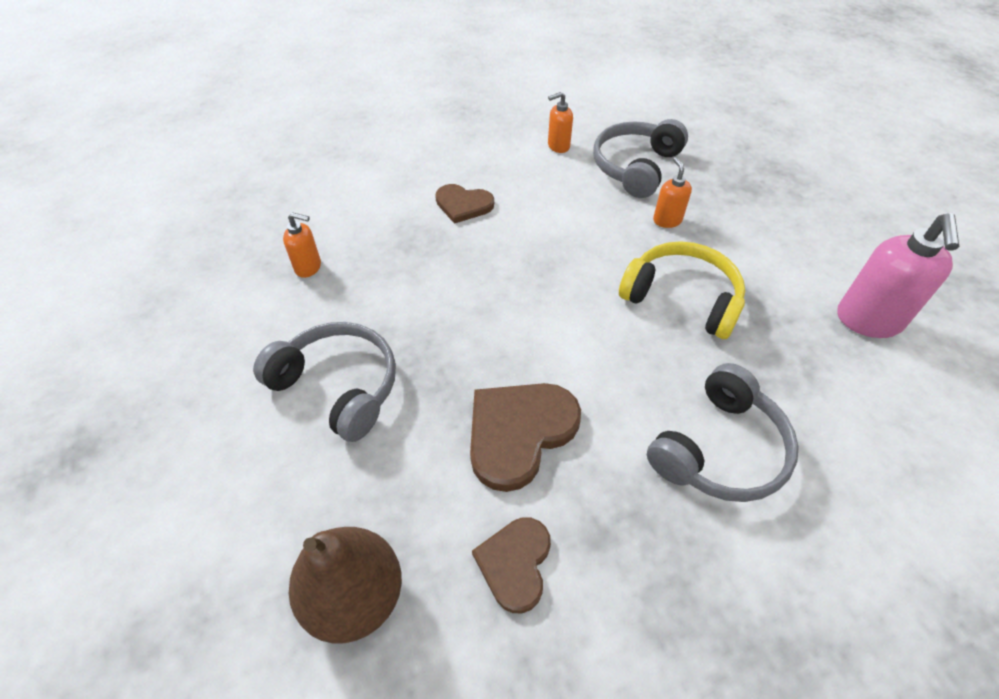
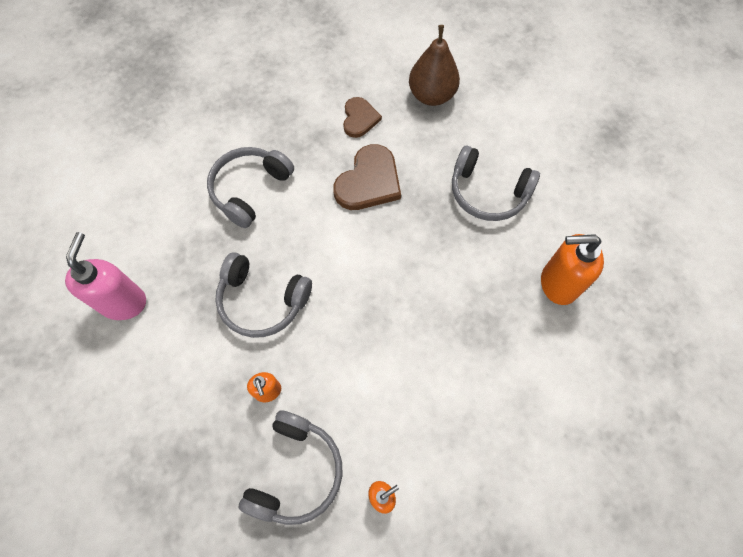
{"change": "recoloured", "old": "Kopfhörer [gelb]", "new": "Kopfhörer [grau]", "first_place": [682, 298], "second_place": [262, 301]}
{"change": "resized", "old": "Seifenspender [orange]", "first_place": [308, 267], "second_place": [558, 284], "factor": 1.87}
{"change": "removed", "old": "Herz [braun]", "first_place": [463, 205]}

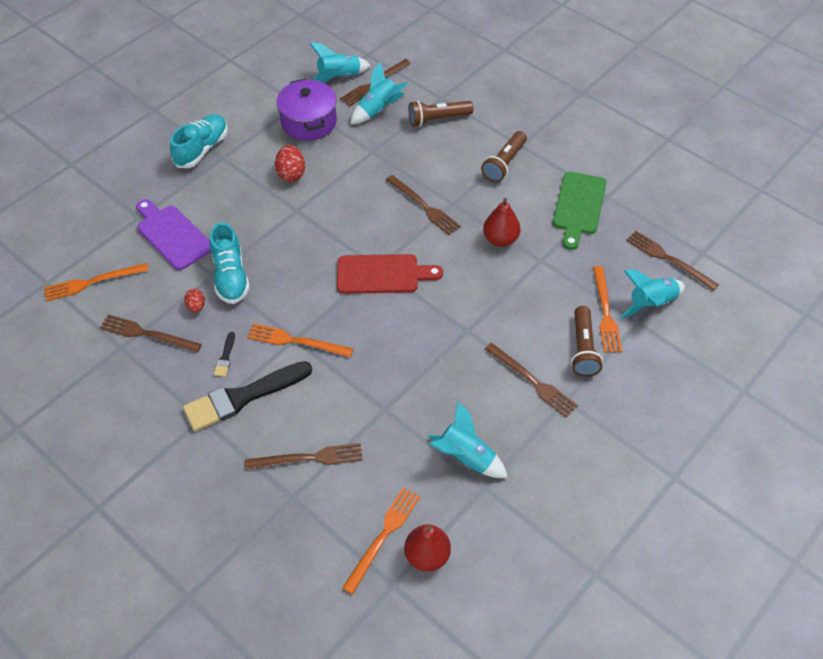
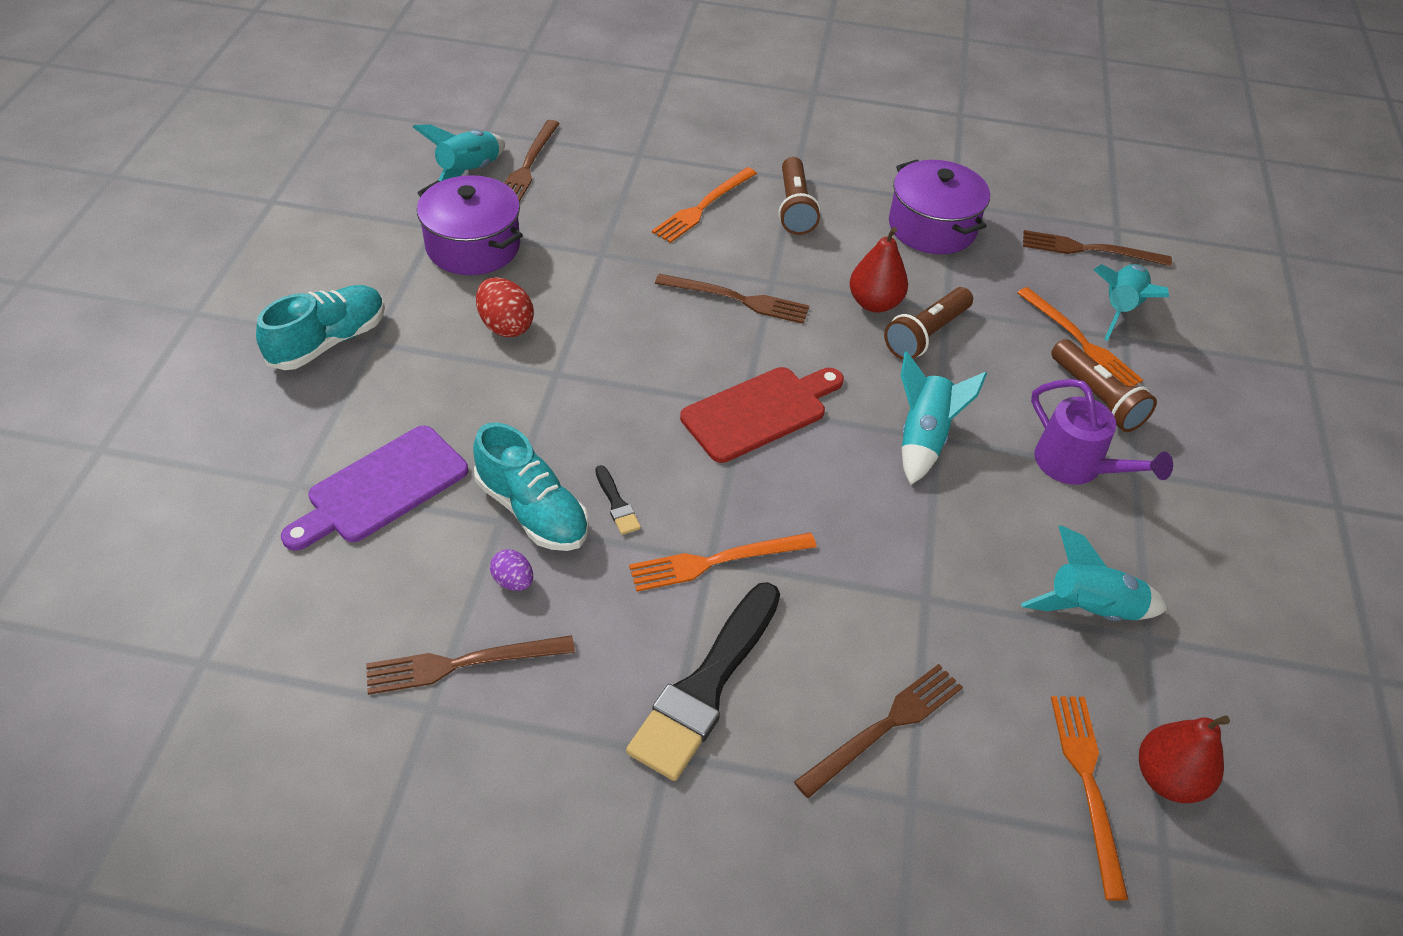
{"change": "turned", "old": "Schuh [türkis]", "first_place": [202, 149], "second_place": [329, 341], "degrees": 45}
{"change": "turned", "old": "Schneidebrett [lila]", "first_place": [172, 235], "second_place": [381, 488], "degrees": -60}
{"change": "recoloured", "old": "Ei [rot]", "new": "Ei [lila]", "first_place": [196, 306], "second_place": [513, 581]}
{"change": "moved", "old": "Pinsel [schwarz]", "first_place": [225, 357], "second_place": [617, 504]}
{"change": "moved", "old": "Gabel [orange]", "first_place": [92, 282], "second_place": [703, 207]}
{"change": "moved", "old": "Taschenlampe [braun]", "first_place": [438, 119], "second_place": [926, 334]}
{"change": "replaced", "old": "Schneidebrett [grün]", "new": "Kochtopf [lila]", "first_place": [578, 207], "second_place": [932, 227]}
{"change": "moved", "old": "Rakete [türkis]", "first_place": [378, 110], "second_place": [923, 438]}
{"change": "replaced", "old": "Gabel [braun]", "new": "Gießkanne [lila]", "first_place": [532, 381], "second_place": [1077, 466]}

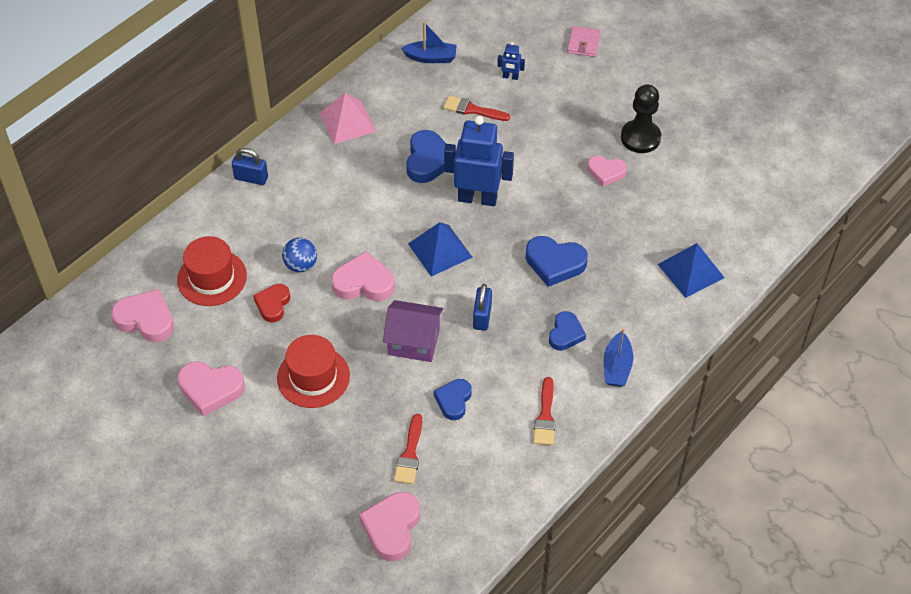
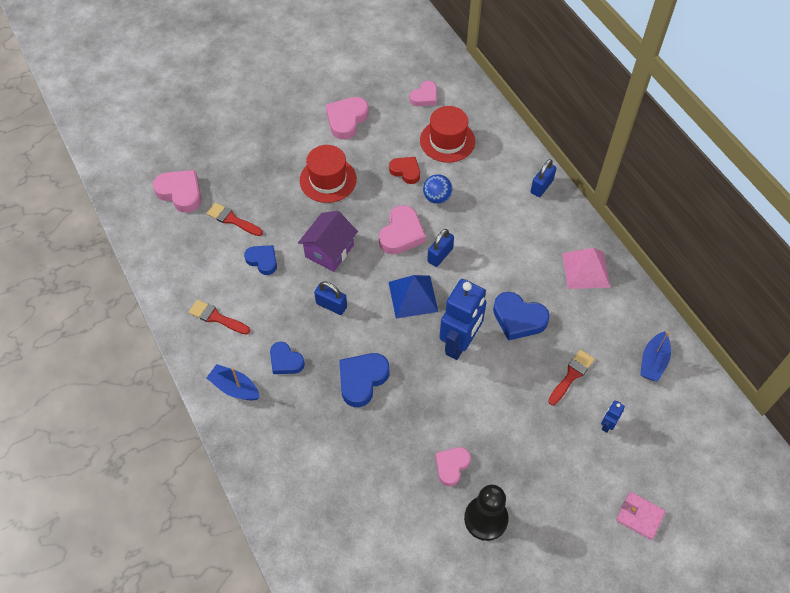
{"change": "resized", "old": "Herz [rosa]", "first_place": [146, 319], "second_place": [424, 97], "factor": 0.66}
{"change": "added", "new": "Vorhängeschloss [blau]", "second_place": [440, 255]}
{"change": "removed", "old": "Pyramide [blau]", "first_place": [691, 271]}

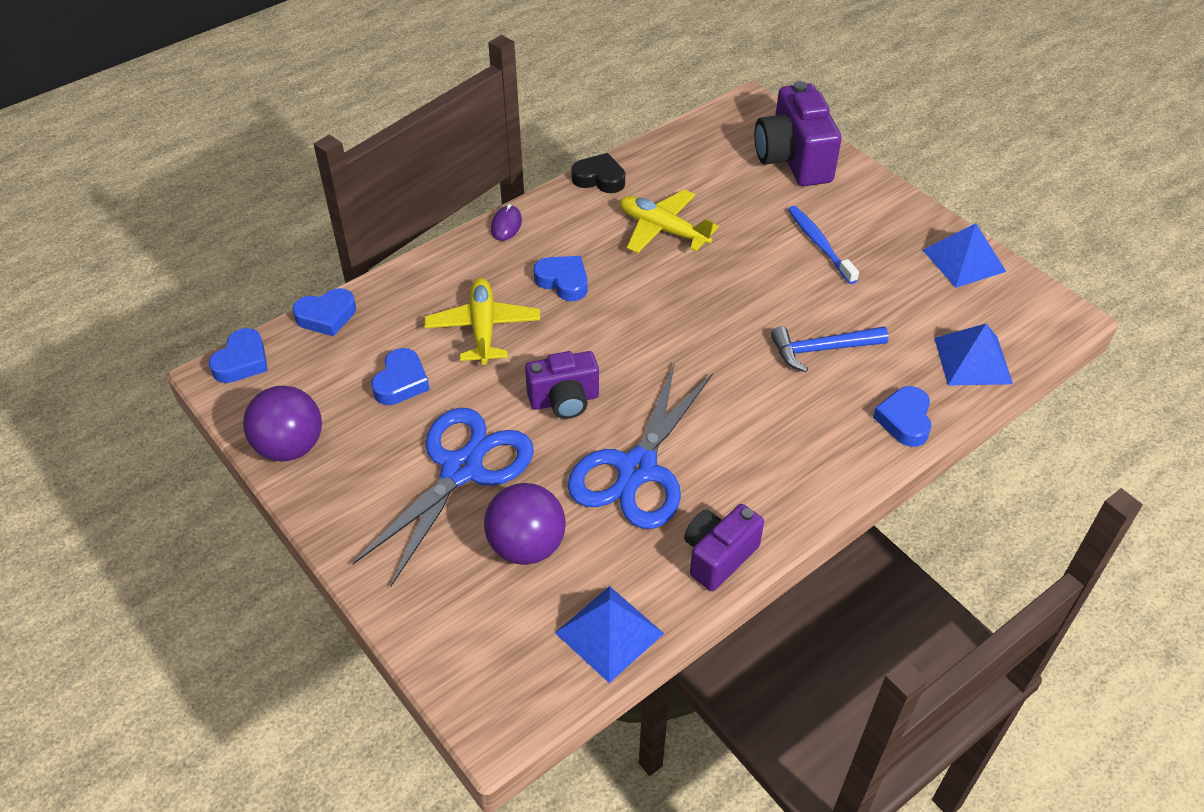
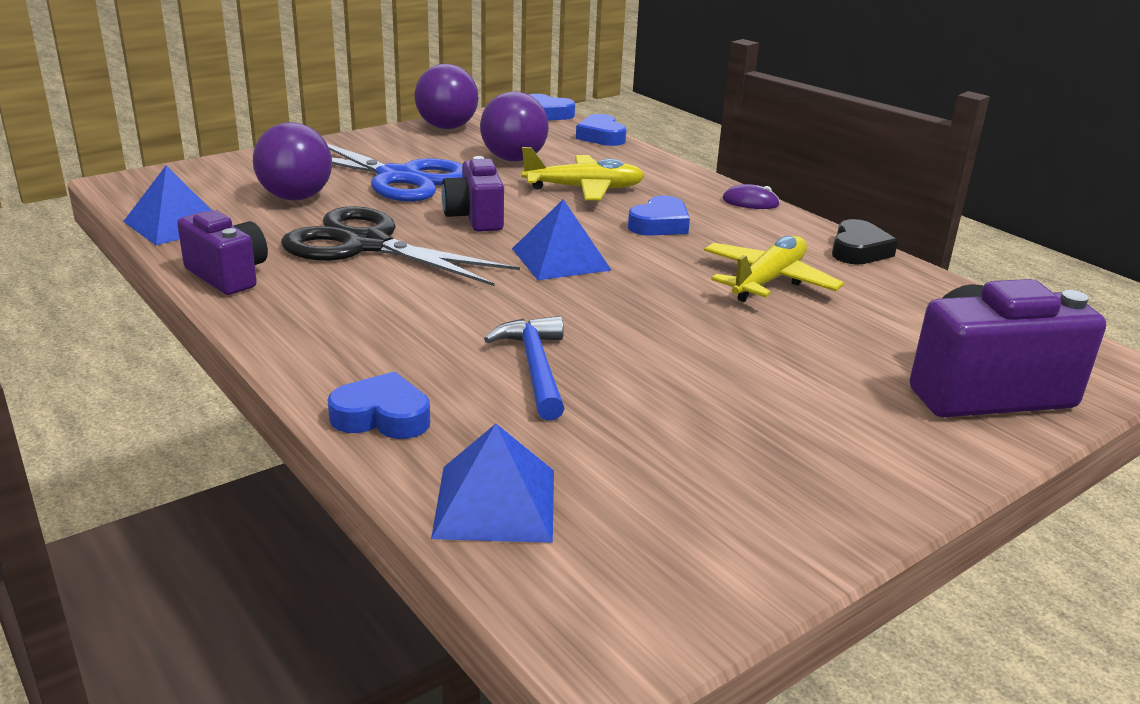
{"change": "recoloured", "old": "Schere [blau]", "new": "Schere [schwarz]", "first_place": [637, 469], "second_place": [367, 245]}
{"change": "replaced", "old": "Herz [blau]", "new": "Ball [lila]", "first_place": [401, 382], "second_place": [513, 159]}
{"change": "moved", "old": "Pyramide [blau]", "first_place": [964, 260], "second_place": [560, 259]}
{"change": "removed", "old": "Zahnbürste [blau]", "first_place": [819, 244]}

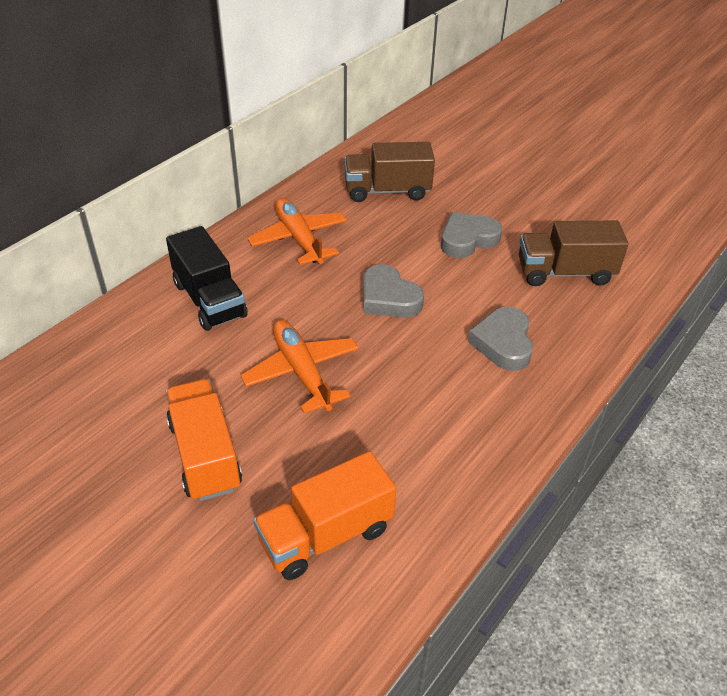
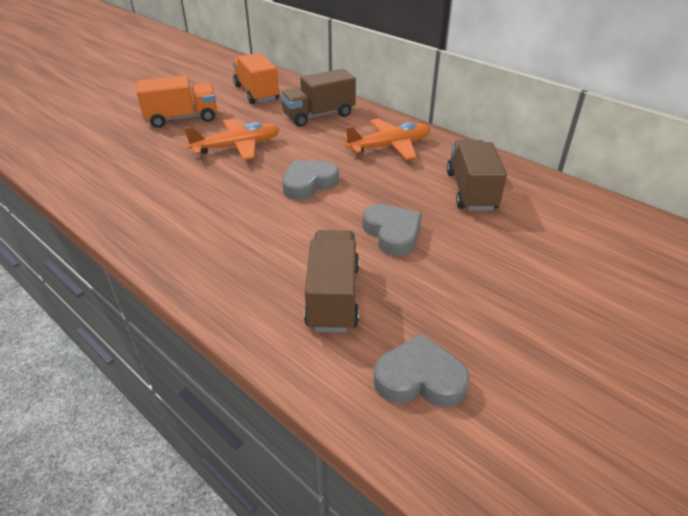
{"change": "moved", "old": "Lastwagen [orange]", "first_place": [325, 535], "second_place": [256, 93]}
{"change": "recoloured", "old": "Lastwagen [schwarz]", "new": "Lastwagen [braun]", "first_place": [209, 300], "second_place": [318, 115]}
{"change": "moved", "old": "Herz [grau]", "first_place": [503, 343], "second_place": [419, 379]}

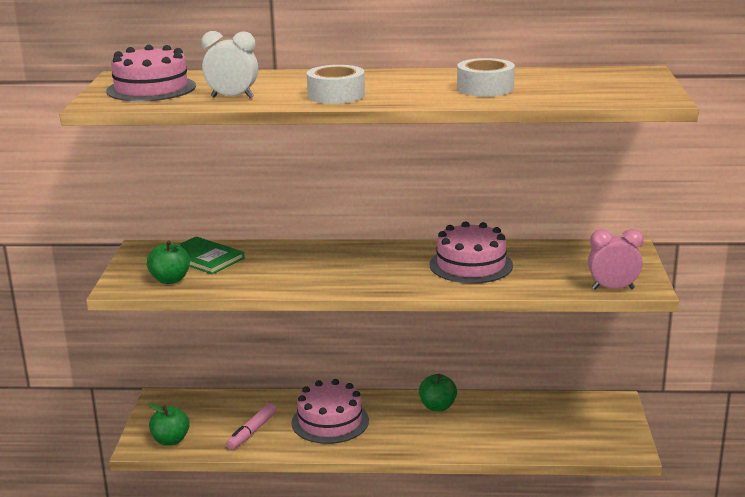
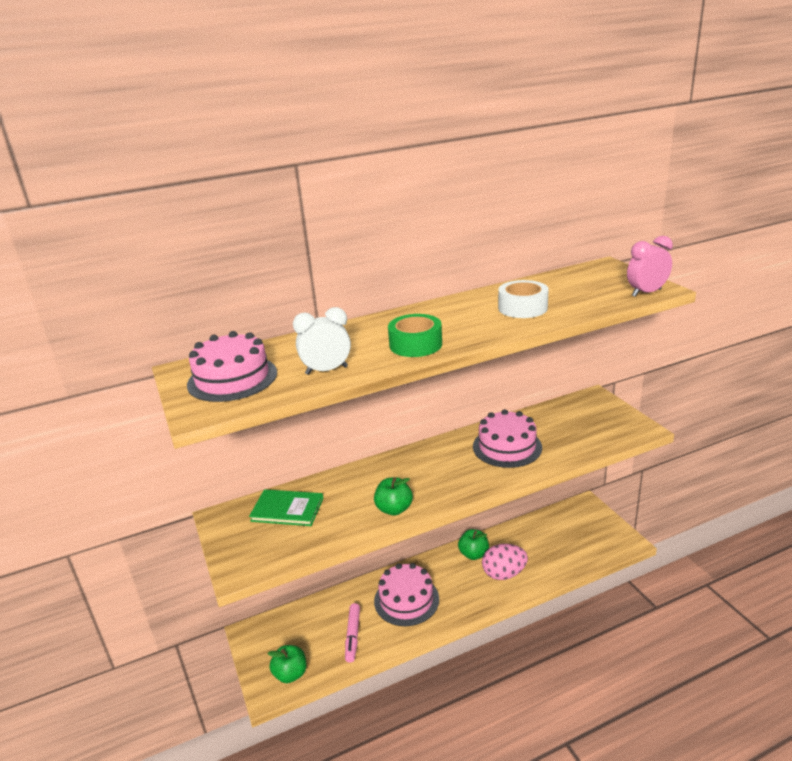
{"change": "moved", "old": "Apfel [grün]", "first_place": [170, 280], "second_place": [394, 509]}
{"change": "recoloured", "old": "Klebeband [weiß]", "new": "Klebeband [grün]", "first_place": [336, 95], "second_place": [415, 344]}
{"change": "added", "new": "Ei [rosa]", "second_place": [504, 574]}
{"change": "moved", "old": "Wecker [rosa]", "first_place": [613, 289], "second_place": [646, 293]}

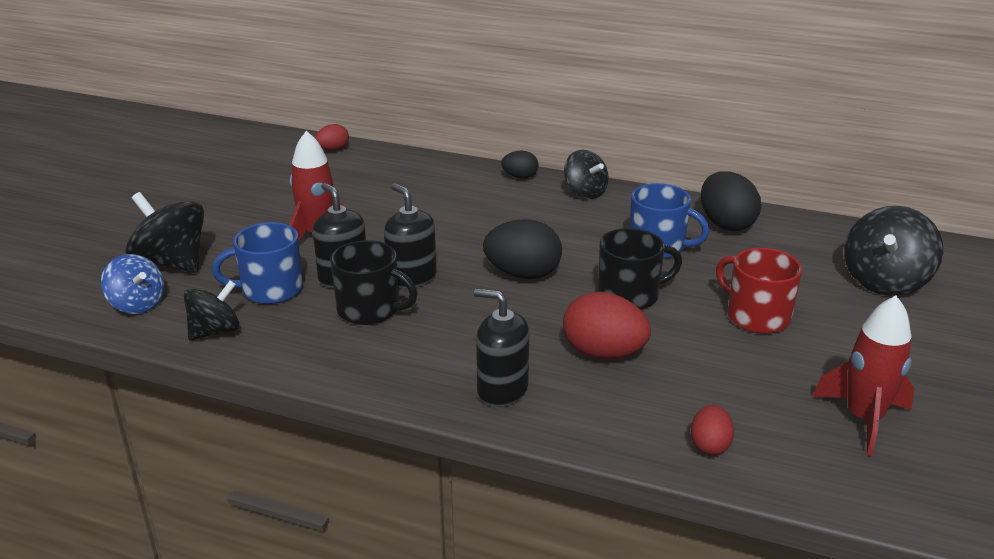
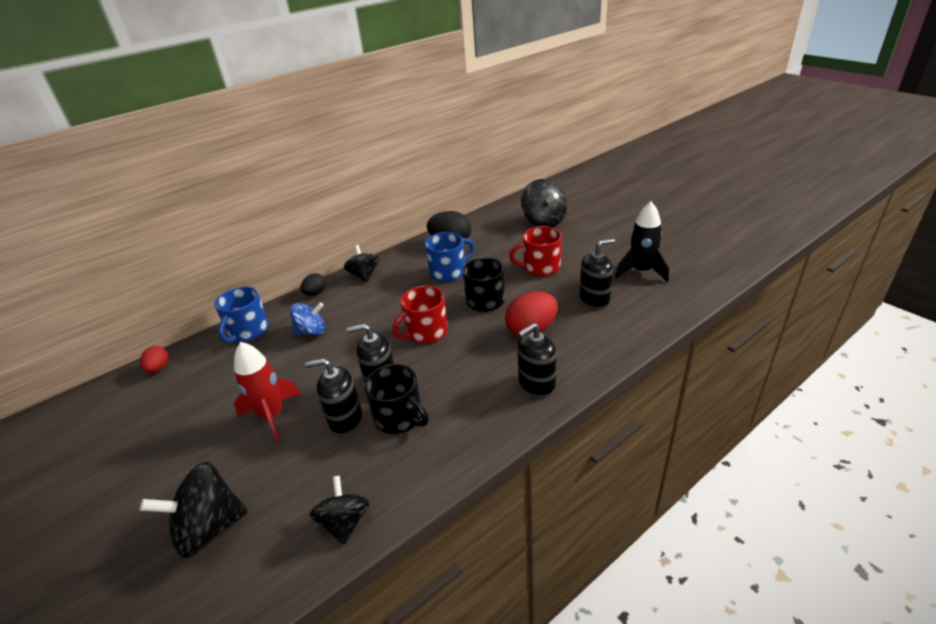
{"change": "moved", "old": "Tasse [blau]", "first_place": [270, 289], "second_place": [248, 331]}
{"change": "moved", "old": "Kreisel [blau]", "first_place": [137, 304], "second_place": [311, 331]}
{"change": "turned", "old": "Kreisel [schwarz]", "first_place": [585, 192], "second_place": [364, 275], "degrees": -105}
{"change": "turned", "old": "Tasse [schwarz]", "first_place": [370, 309], "second_place": [399, 417], "degrees": 75}
{"change": "replaced", "old": "Ei [schwarz]", "new": "Tasse [rot]", "first_place": [523, 274], "second_place": [426, 332]}
{"change": "added", "new": "Seifenspender [schwarz]", "second_place": [594, 299]}
{"change": "recoloured", "old": "Rakete [rot]", "new": "Rakete [schwarz]", "first_place": [864, 419], "second_place": [641, 271]}
{"change": "removed", "old": "Ei [rot]", "first_place": [709, 445]}

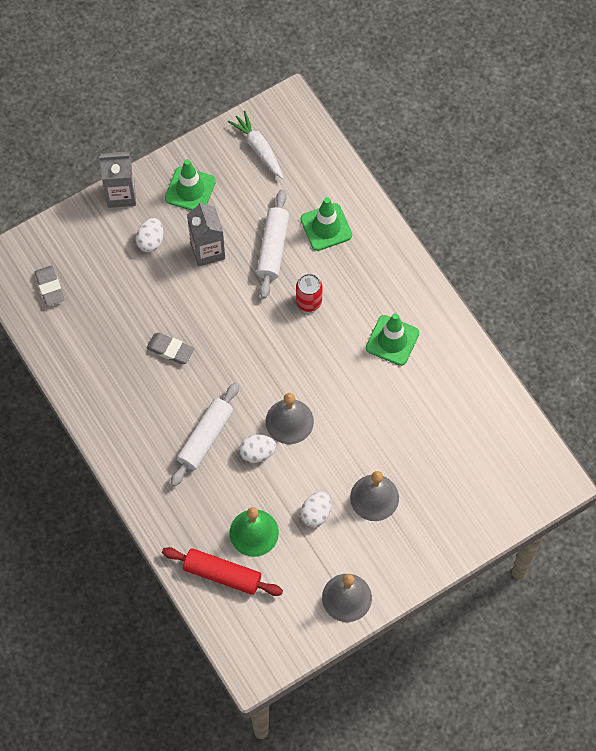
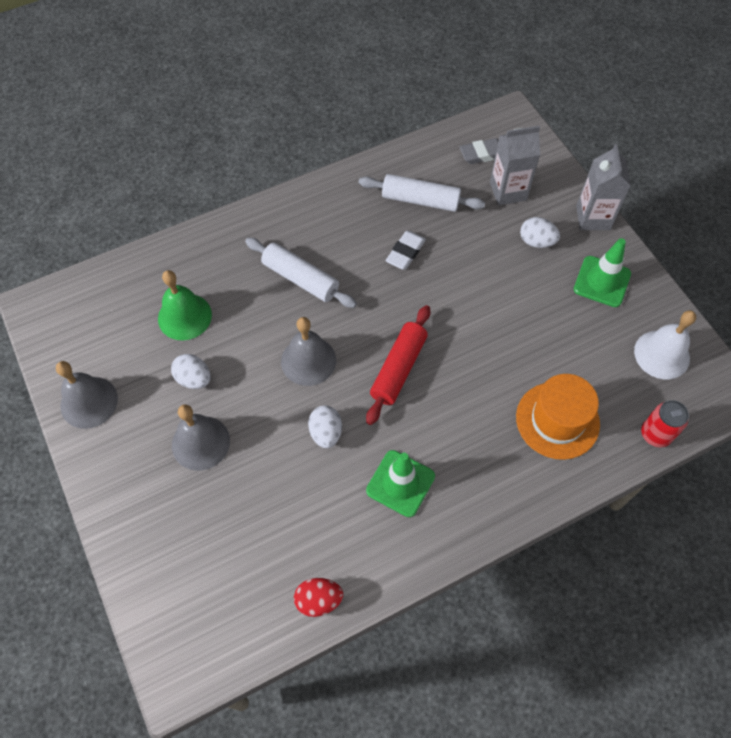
{"change": "added", "new": "Ei [rot]", "second_place": [318, 600]}
{"change": "moved", "old": "Ei [weiß]", "first_place": [257, 453], "second_place": [326, 433]}
{"change": "moved", "old": "Nudelholz [weiß]", "first_place": [273, 248], "second_place": [420, 200]}
{"change": "moved", "old": "Nudelholz [rot]", "first_place": [222, 574], "second_place": [398, 369]}
{"change": "recoloured", "old": "Radiergummi [grau]", "new": "Radiergummi [weiß]", "first_place": [170, 350], "second_place": [405, 252]}
{"change": "moved", "old": "Getränkekarton [grau]", "first_place": [207, 250], "second_place": [508, 191]}
{"change": "replaced", "old": "Leitkegel [grün]", "new": "Hut [orange]", "first_place": [326, 227], "second_place": [557, 420]}
{"change": "replaced", "old": "Karotte [weiß]", "new": "Glocke [weiß]", "first_place": [258, 148], "second_place": [662, 354]}
{"change": "moved", "old": "Dose [rot]", "first_place": [309, 301], "second_place": [655, 434]}

